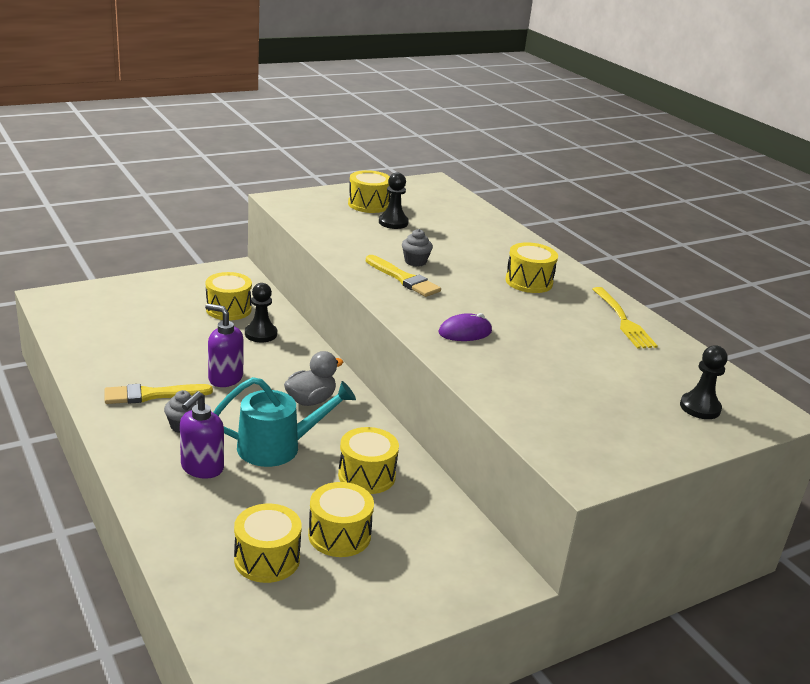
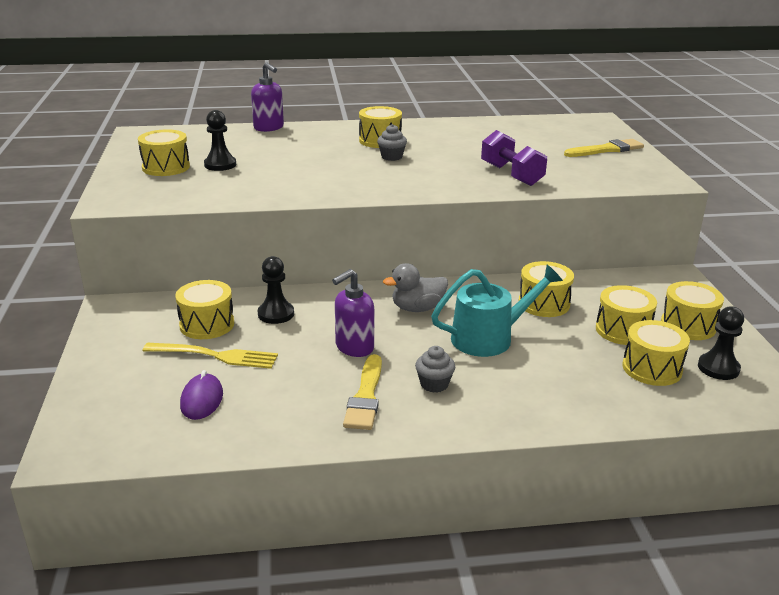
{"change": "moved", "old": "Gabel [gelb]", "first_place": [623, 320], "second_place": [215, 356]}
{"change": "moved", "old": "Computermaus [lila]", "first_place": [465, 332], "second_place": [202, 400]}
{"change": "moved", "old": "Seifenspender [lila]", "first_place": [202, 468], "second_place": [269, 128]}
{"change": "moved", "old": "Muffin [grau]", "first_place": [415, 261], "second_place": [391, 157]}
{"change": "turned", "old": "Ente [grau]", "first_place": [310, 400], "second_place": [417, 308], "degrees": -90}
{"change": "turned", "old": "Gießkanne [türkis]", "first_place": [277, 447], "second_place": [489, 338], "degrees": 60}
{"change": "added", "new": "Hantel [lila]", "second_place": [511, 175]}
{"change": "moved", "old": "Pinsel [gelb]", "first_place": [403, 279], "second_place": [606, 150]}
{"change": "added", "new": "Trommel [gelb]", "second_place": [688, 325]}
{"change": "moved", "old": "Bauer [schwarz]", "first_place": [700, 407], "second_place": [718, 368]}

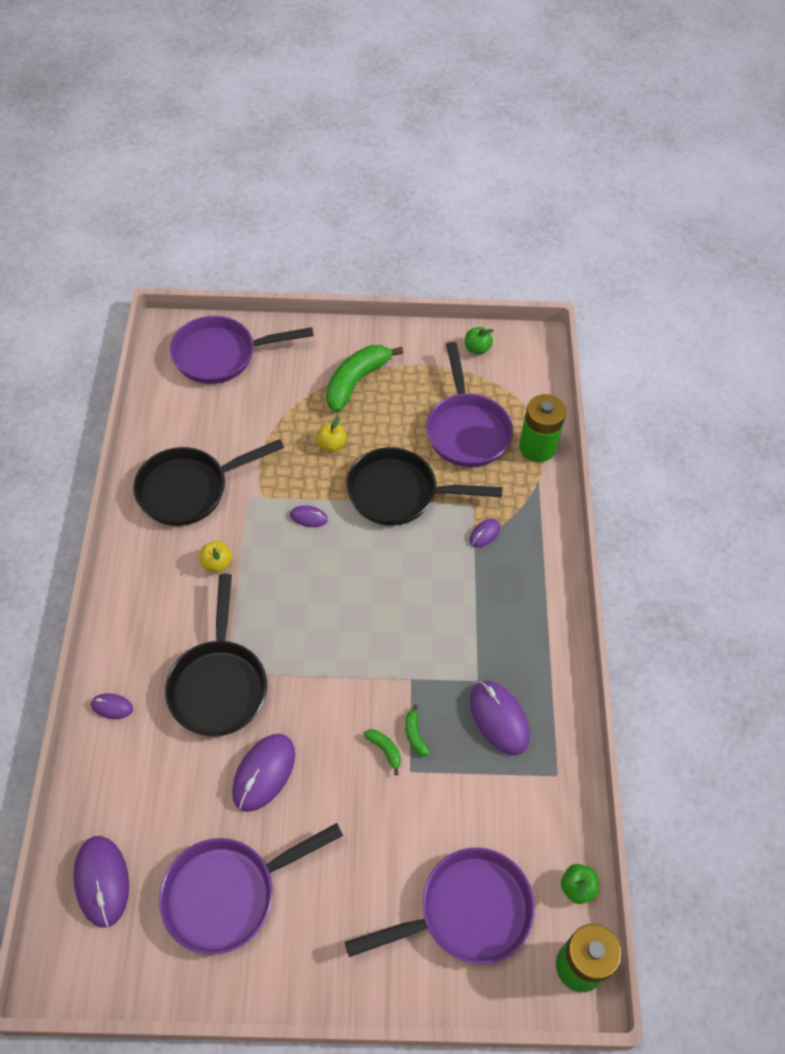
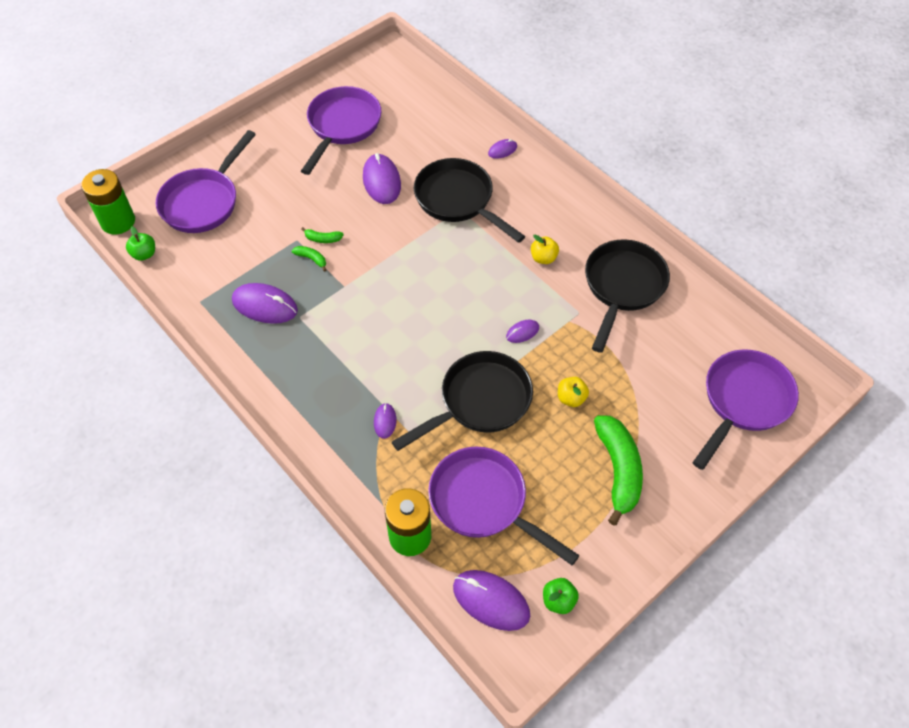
{"change": "moved", "old": "Computermaus [lila]", "first_place": [102, 881], "second_place": [491, 601]}

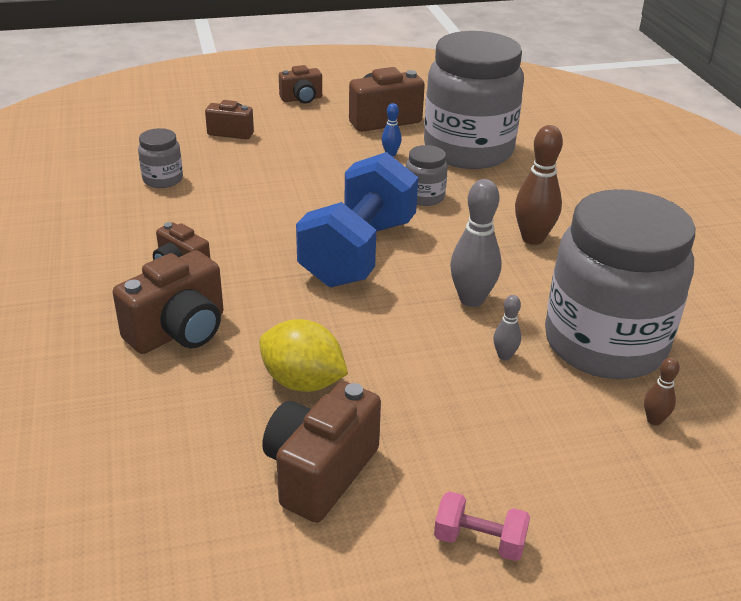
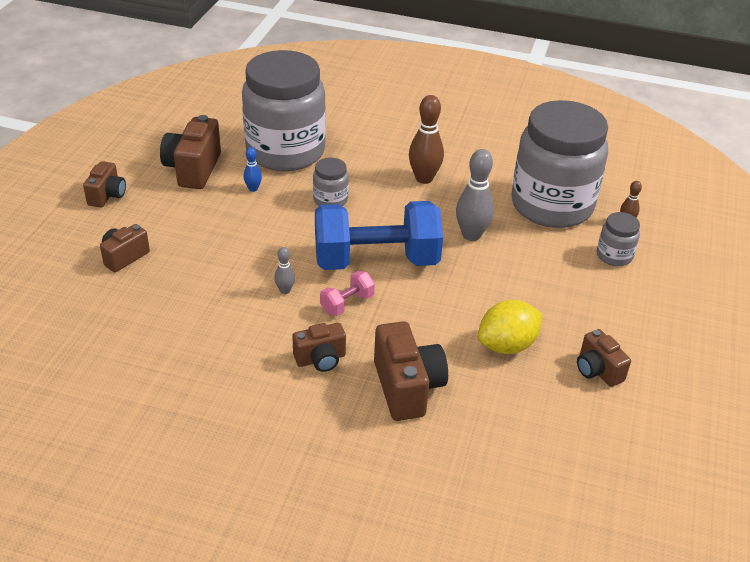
{"change": "moved", "old": "Bowlingkegel [grau]", "first_place": [504, 356], "second_place": [285, 290]}
{"change": "turned", "old": "Hantel [blau]", "first_place": [358, 252], "second_place": [376, 261], "degrees": -60}
{"change": "moved", "old": "Hantel [rosa]", "first_place": [479, 541], "second_place": [347, 303]}
{"change": "resized", "old": "Kamera [braun]", "first_place": [320, 472], "second_place": [597, 370], "factor": 0.61}
{"change": "moved", "old": "Einmachglas [grau]", "first_place": [163, 179], "second_place": [614, 256]}

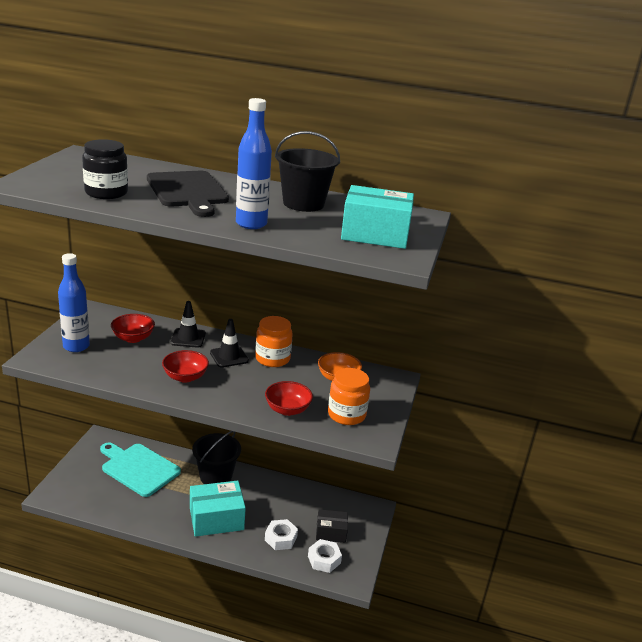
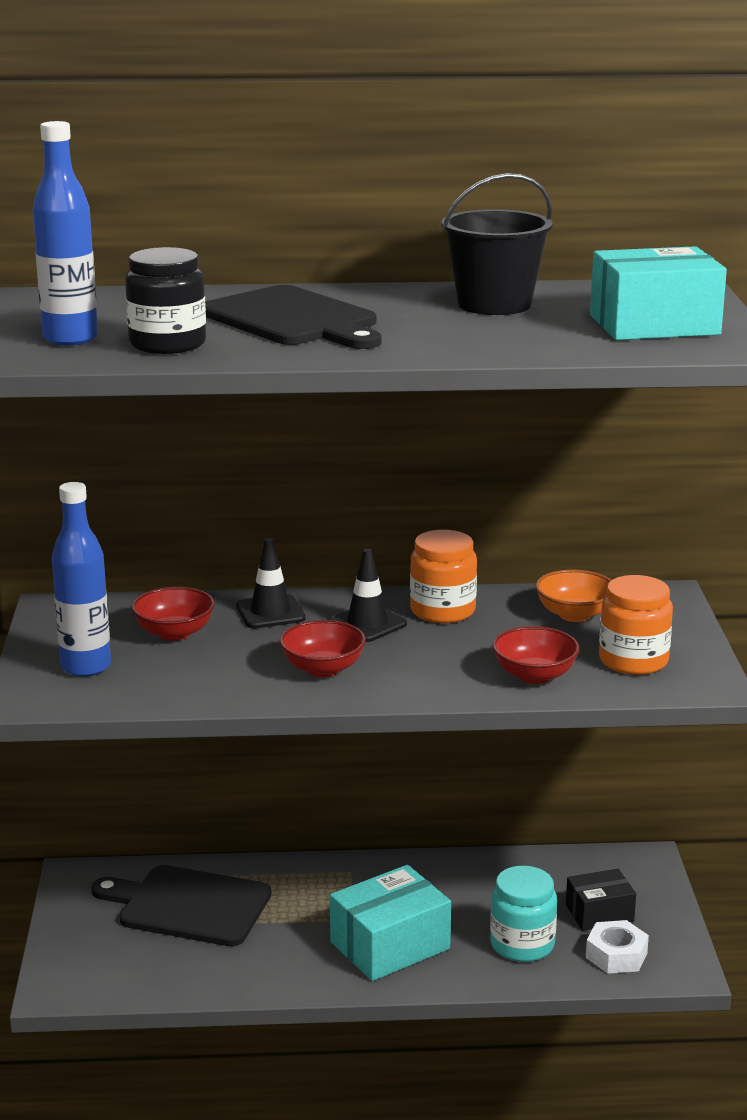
{"change": "moved", "old": "Flasche [blau]", "first_place": [251, 224], "second_place": [70, 339]}
{"change": "recoloured", "old": "Schneidebrett [türkis]", "new": "Schneidebrett [schwarz]", "first_place": [138, 468], "second_place": [188, 905]}
{"change": "replaced", "old": "Sechskantmutter [weiß]", "new": "Einmachglas [türkis]", "first_place": [281, 538], "second_place": [522, 944]}
{"change": "removed", "old": "Eimer [schwarz]", "first_place": [216, 476]}

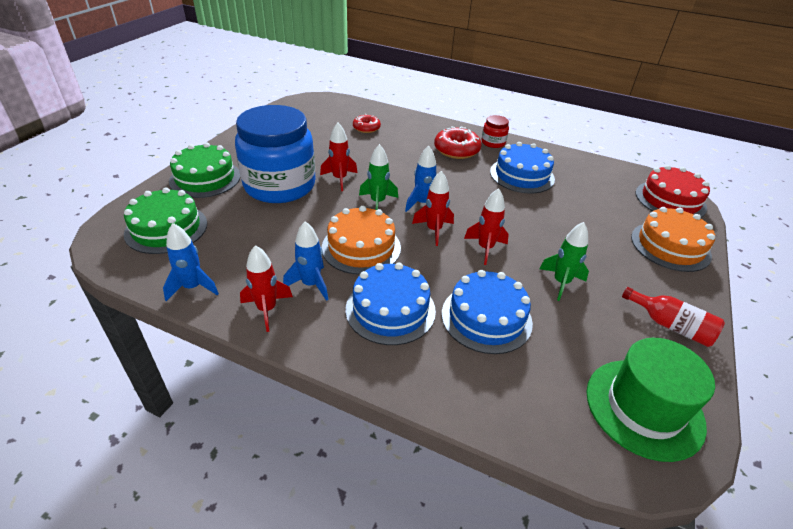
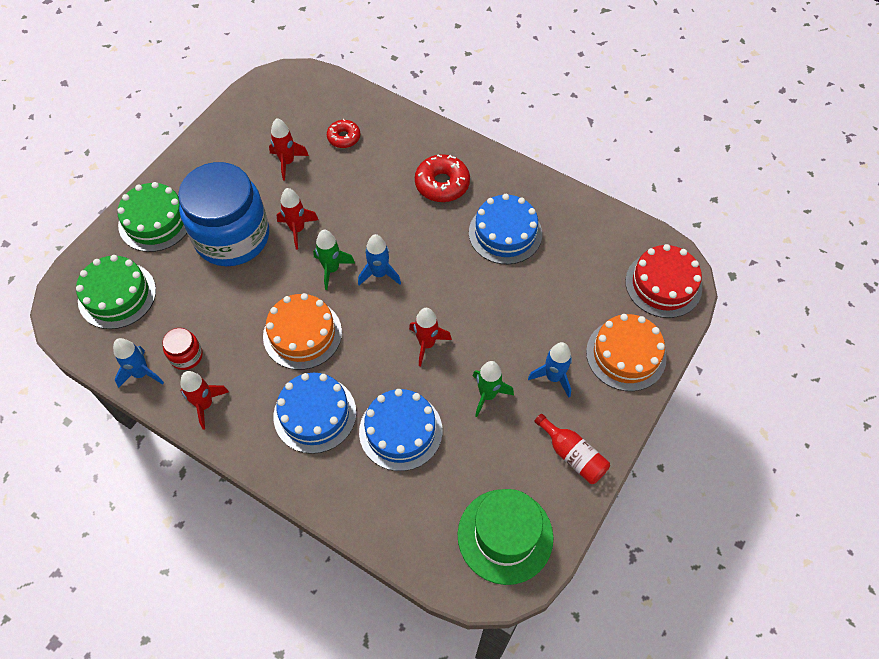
{"change": "moved", "old": "Einmachglas [rot]", "first_place": [493, 142], "second_place": [186, 356]}
{"change": "moved", "old": "Rakete [rot]", "first_place": [434, 230], "second_place": [287, 162]}
{"change": "moved", "old": "Rakete [blau]", "first_place": [311, 284], "second_place": [553, 377]}

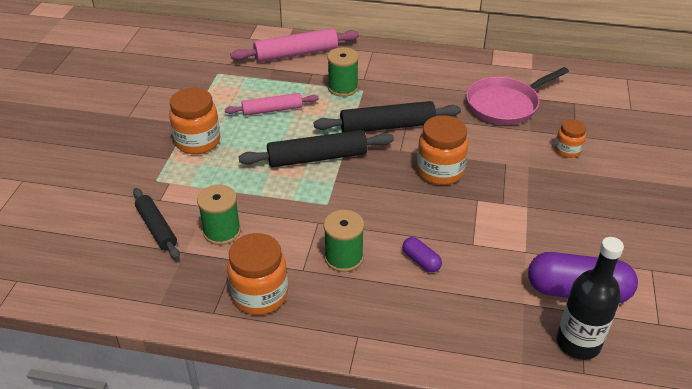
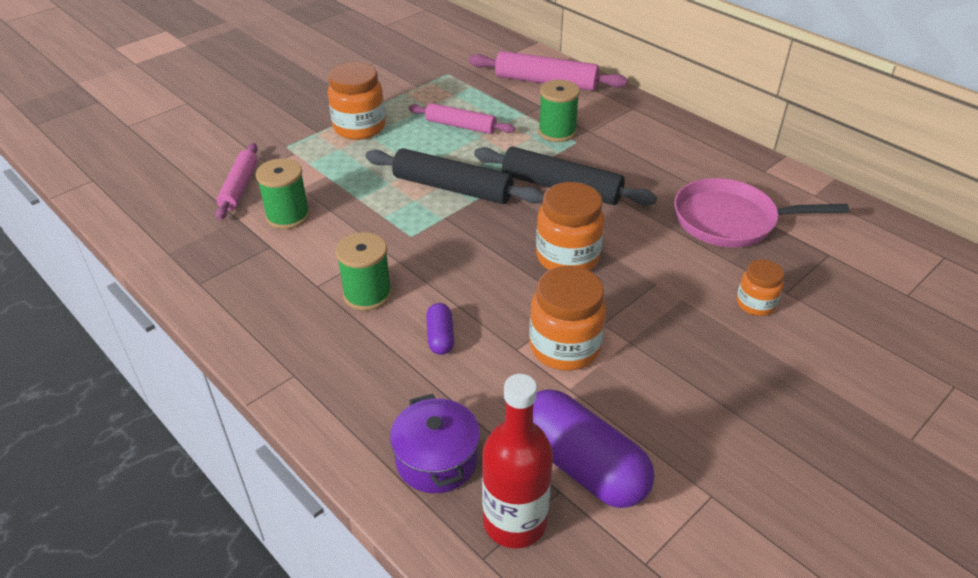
{"change": "recoloured", "old": "Nudelholz [schwarz]", "new": "Nudelholz [rosa]", "first_place": [157, 228], "second_place": [239, 187]}
{"change": "added", "new": "Kochtopf [lila]", "second_place": [437, 459]}
{"change": "recoloured", "old": "Flasche [schwarz]", "new": "Flasche [rot]", "first_place": [578, 343], "second_place": [515, 522]}
{"change": "moved", "old": "Einmachglas [orange]", "first_place": [260, 295], "second_place": [564, 347]}

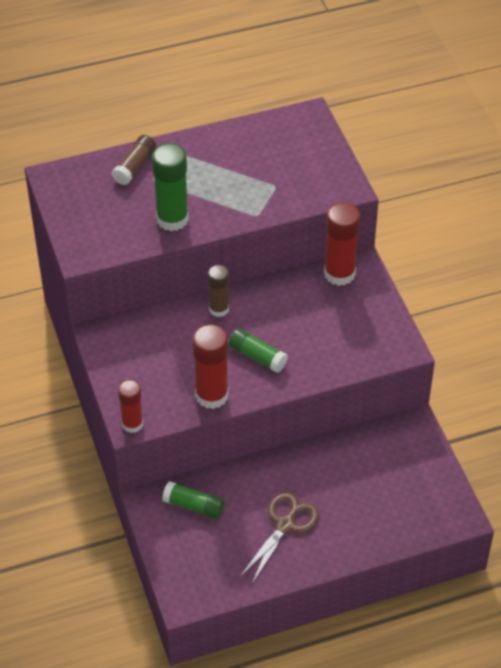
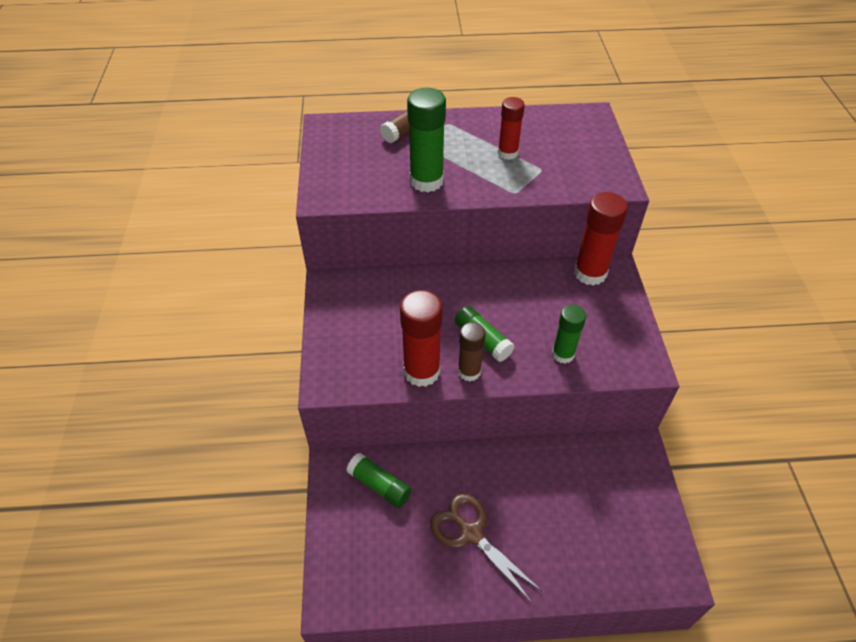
{"change": "turned", "old": "Schere [braun]", "first_place": [285, 525], "second_place": [471, 533], "degrees": -90}
{"change": "moved", "old": "Klebestift [braun]", "first_place": [219, 309], "second_place": [469, 371]}
{"change": "moved", "old": "Klebestift [rot]", "first_place": [132, 424], "second_place": [507, 153]}
{"change": "added", "new": "Klebestift [grün]", "second_place": [563, 354]}

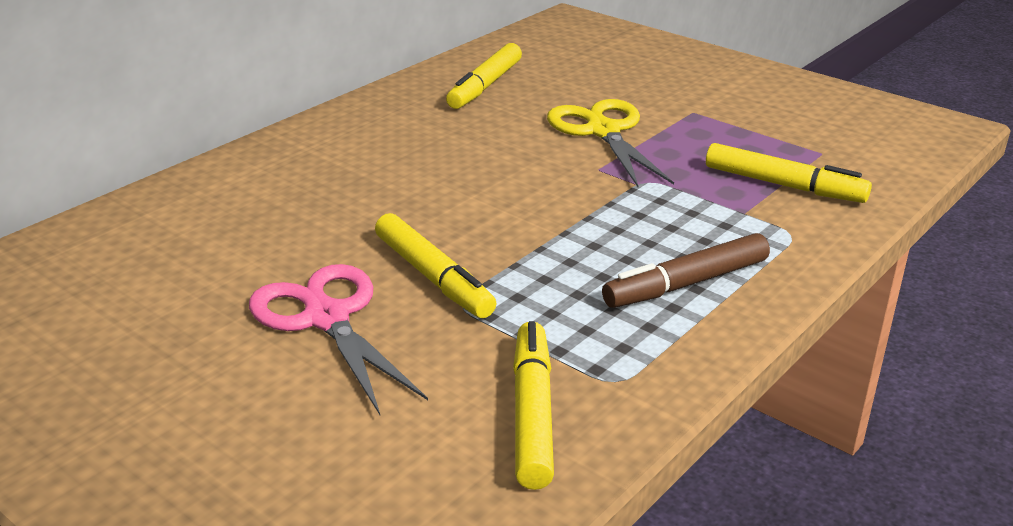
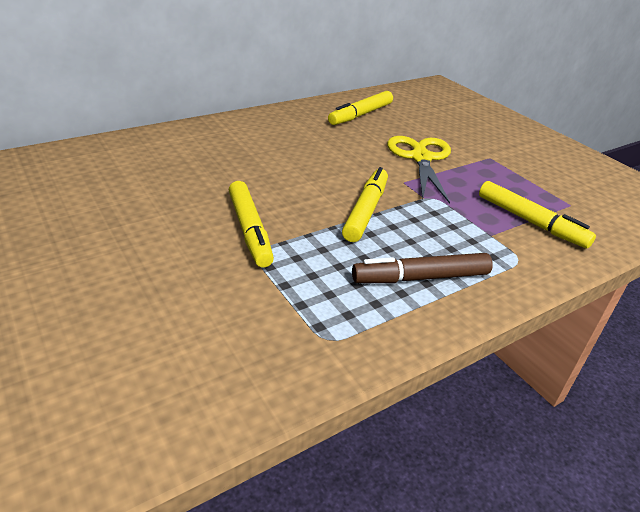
{"change": "moved", "old": "Filzstift [gelb]", "first_place": [532, 413], "second_place": [365, 211]}
{"change": "removed", "old": "Schere [rosa]", "first_place": [326, 318]}

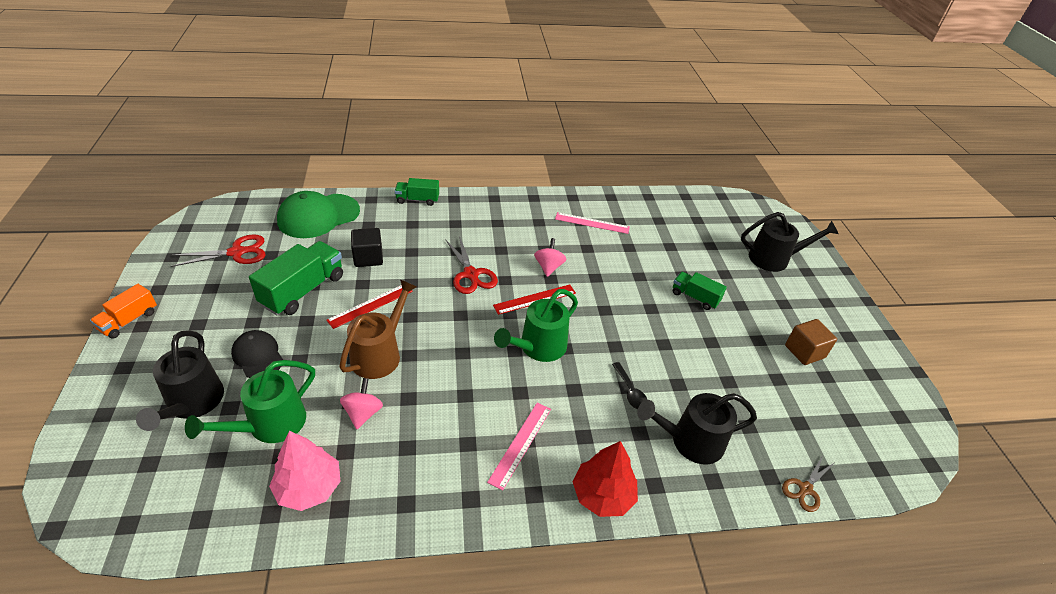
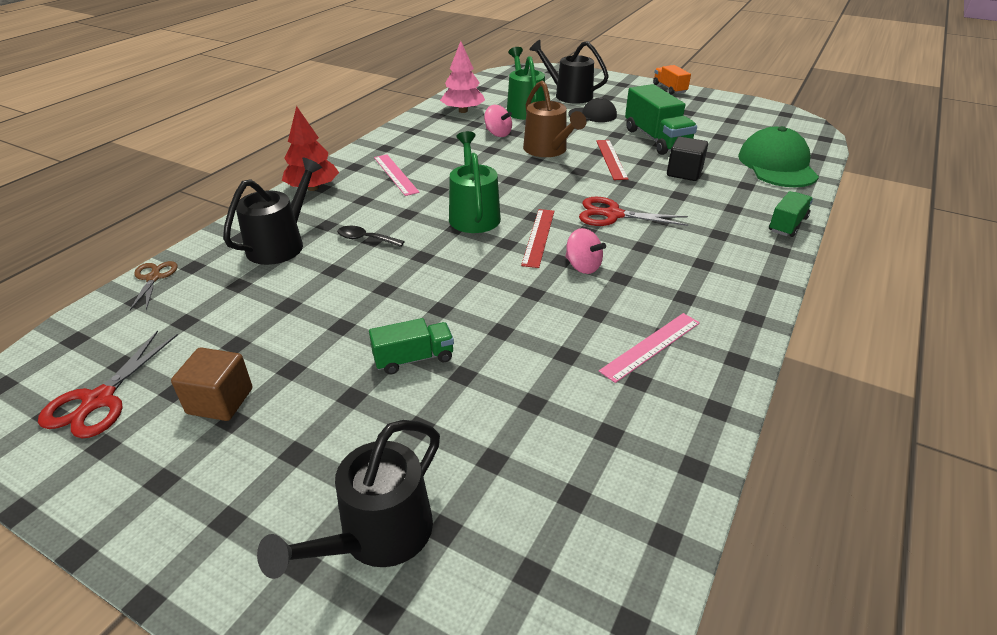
{"change": "moved", "old": "Schere [rot]", "first_place": [236, 252], "second_place": [99, 400]}

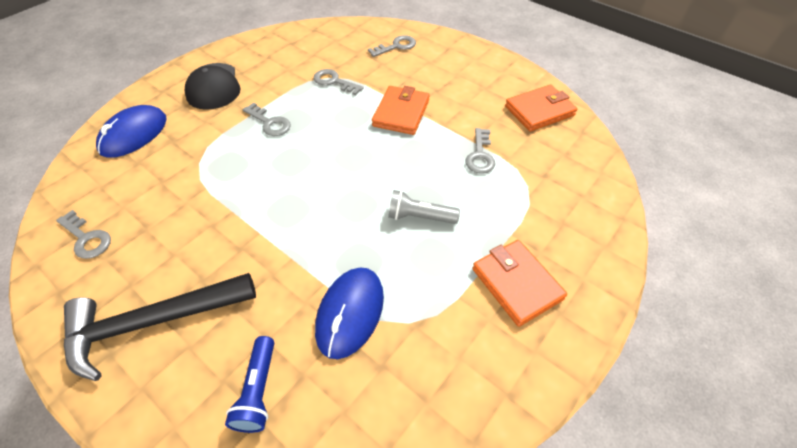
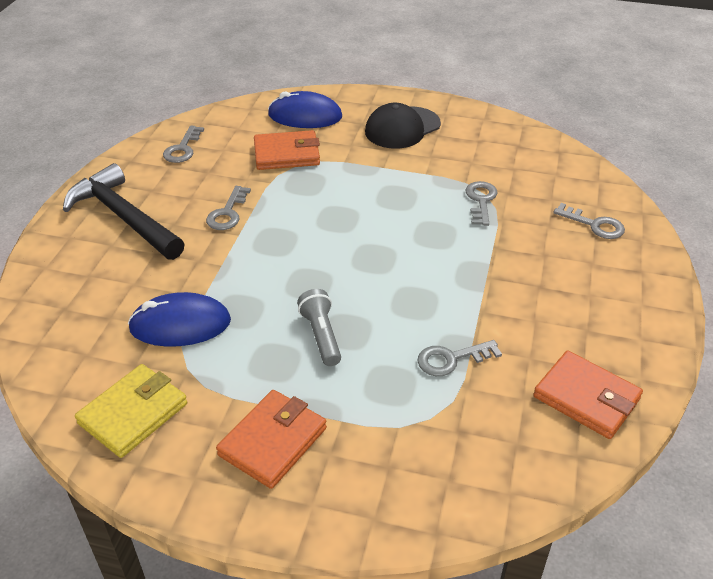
{"change": "added", "new": "Geldbörse [gelb]", "second_place": [133, 413]}
{"change": "moved", "old": "Schlüssel [grau]", "first_place": [269, 123], "second_place": [228, 213]}
{"change": "moved", "old": "Geldbörse [orange]", "first_place": [401, 113], "second_place": [287, 154]}
{"change": "removed", "old": "Taschenlampe [blau]", "first_place": [258, 391]}

